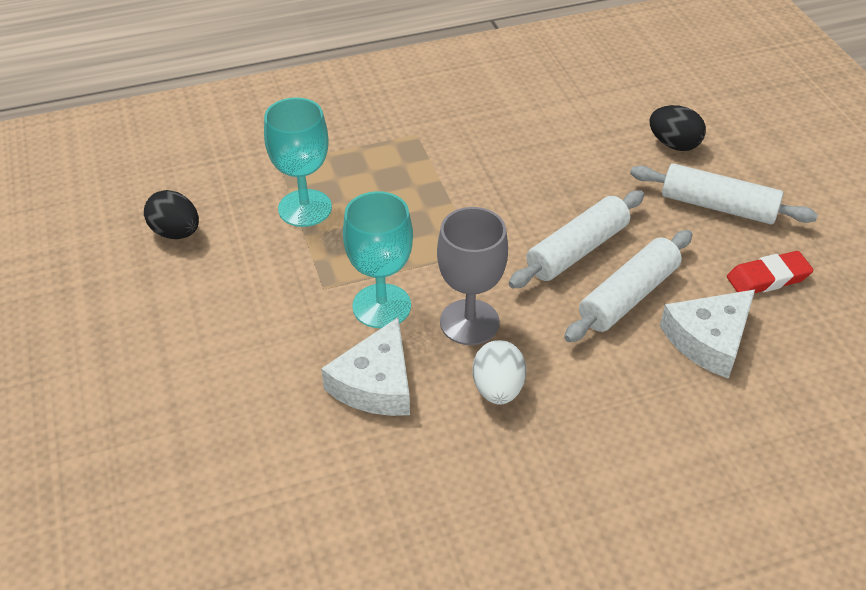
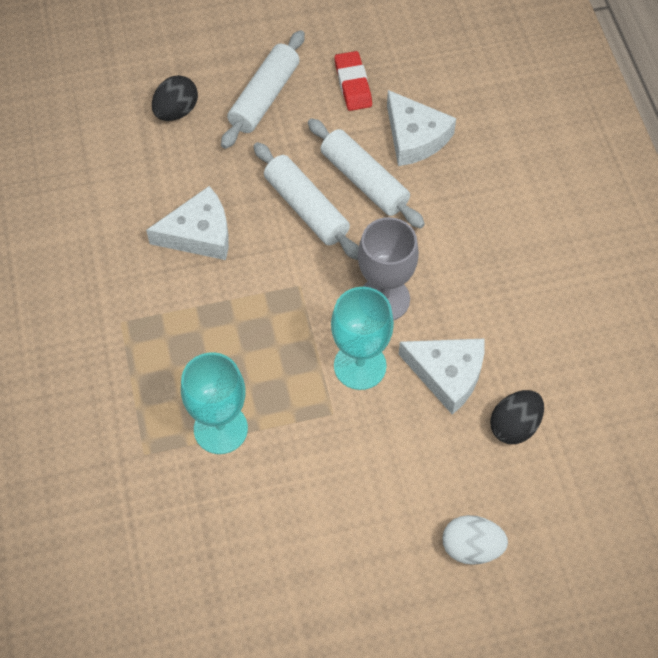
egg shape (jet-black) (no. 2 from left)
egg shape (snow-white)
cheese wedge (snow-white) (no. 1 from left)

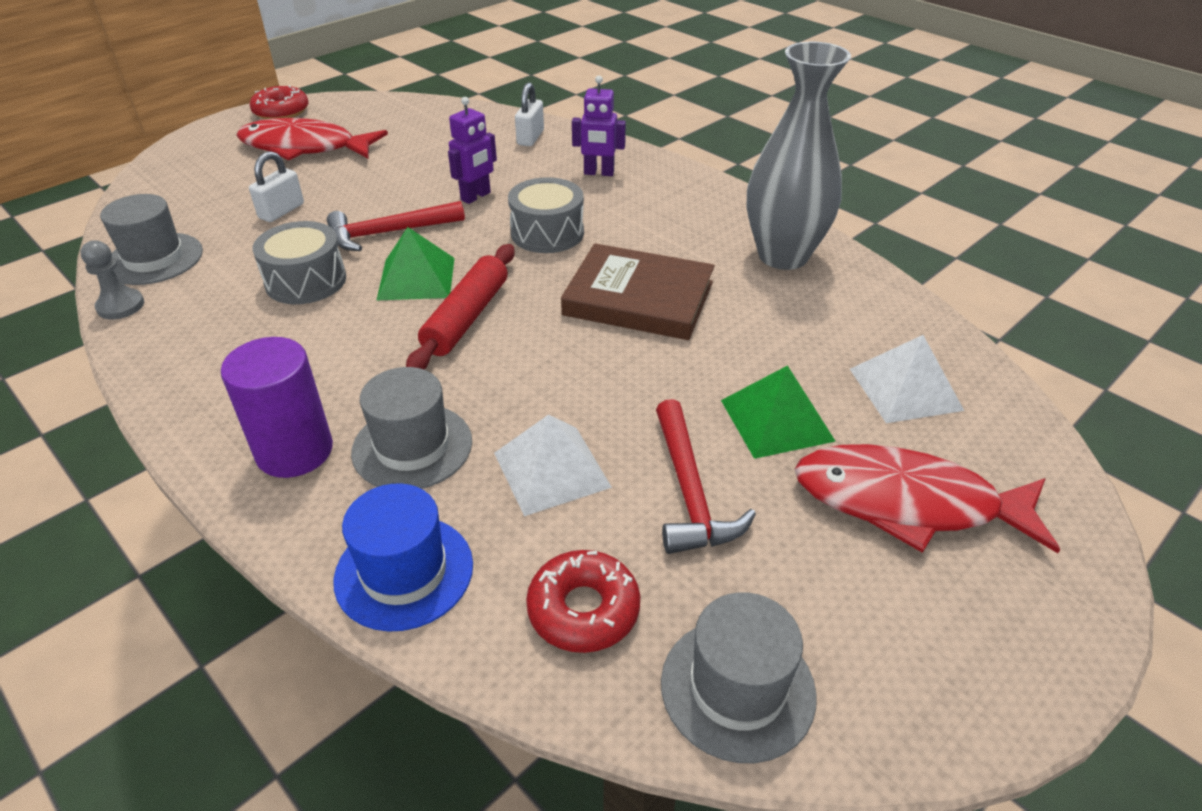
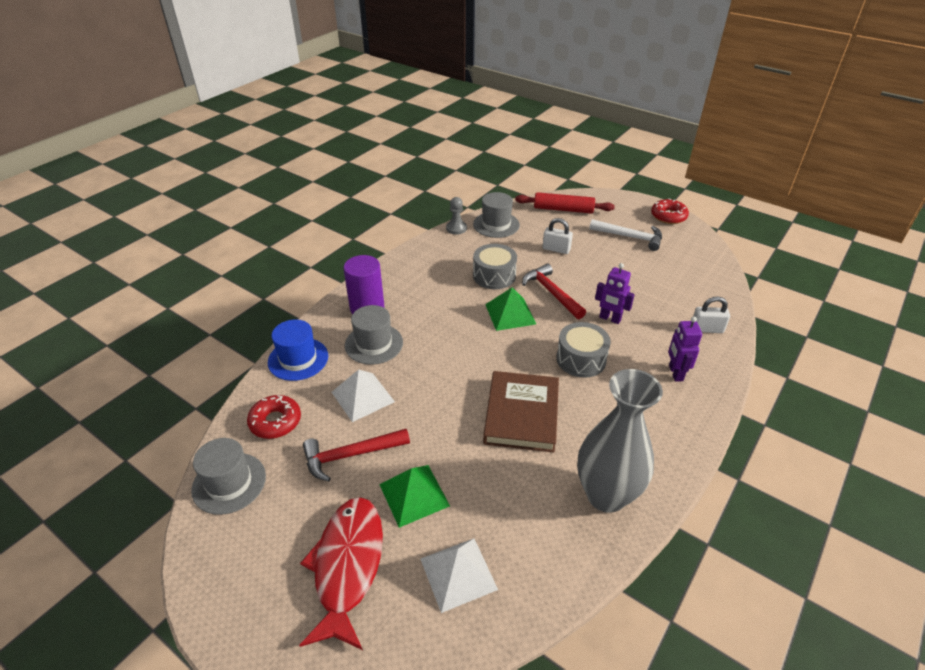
carpenter's hammer (snow-white)
pastry roller (red)

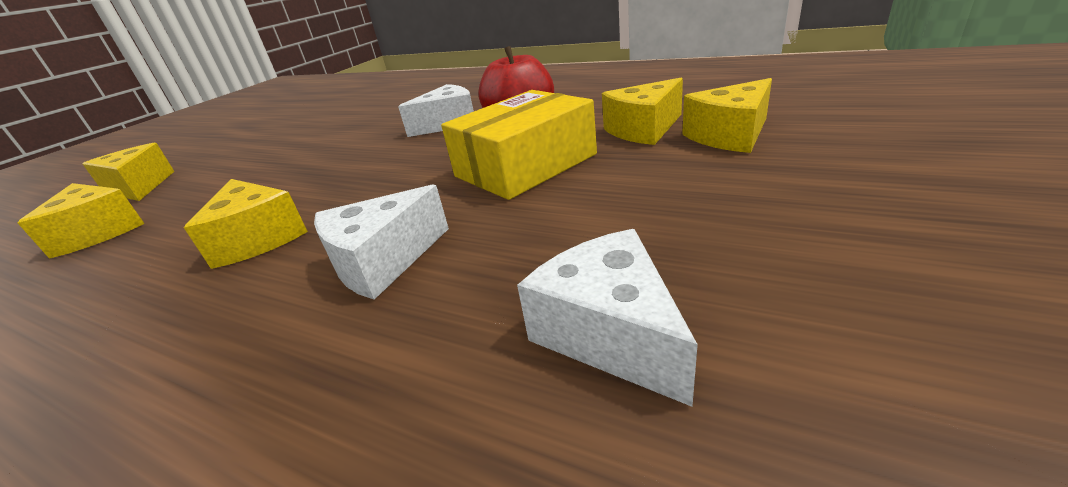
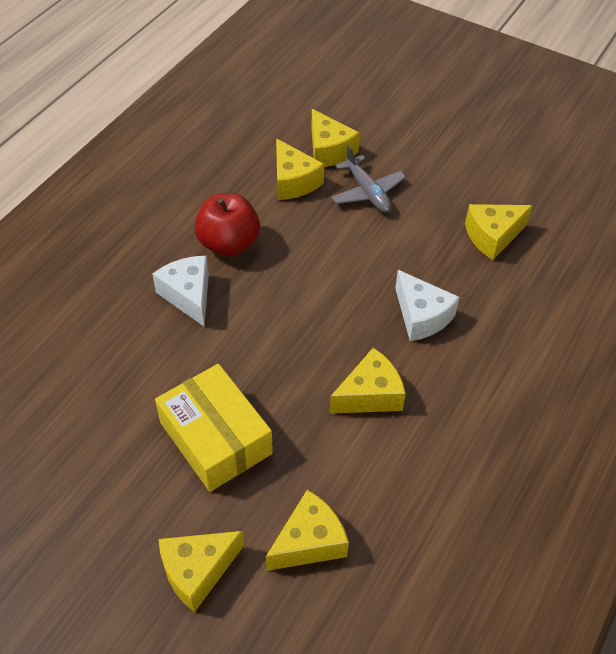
parcel (golden)
cheese wedge (golden) (no. 6 from left)
aeroplane (gray)

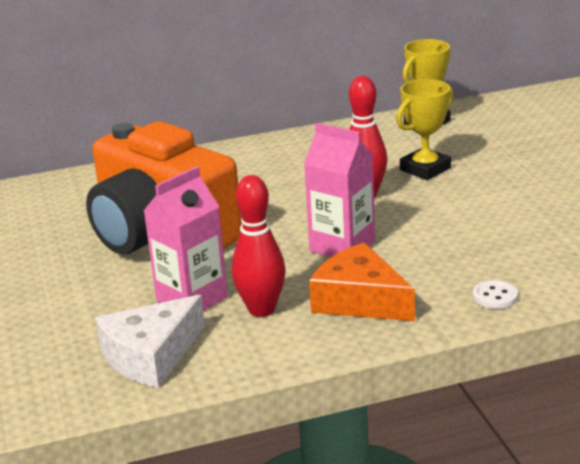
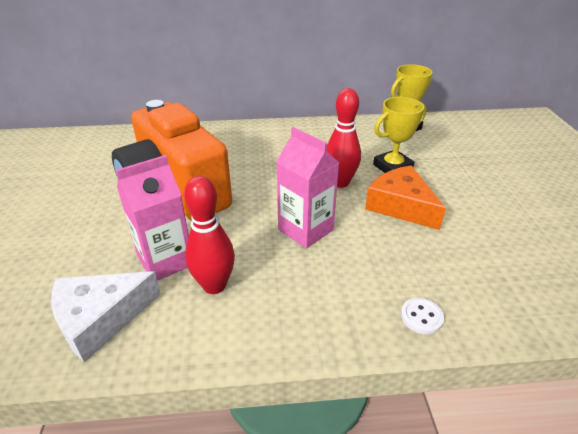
cheese wedge (bright orange)

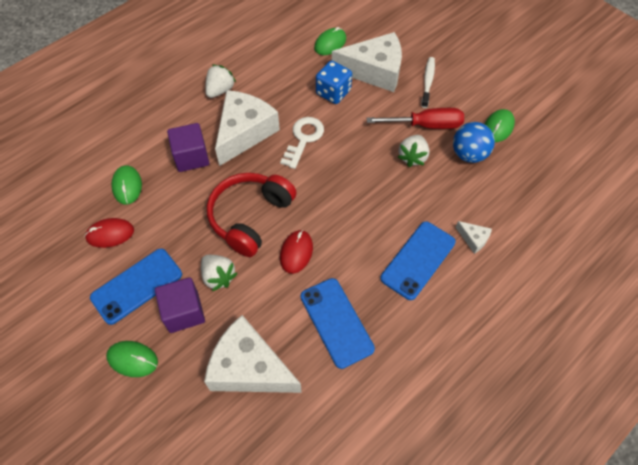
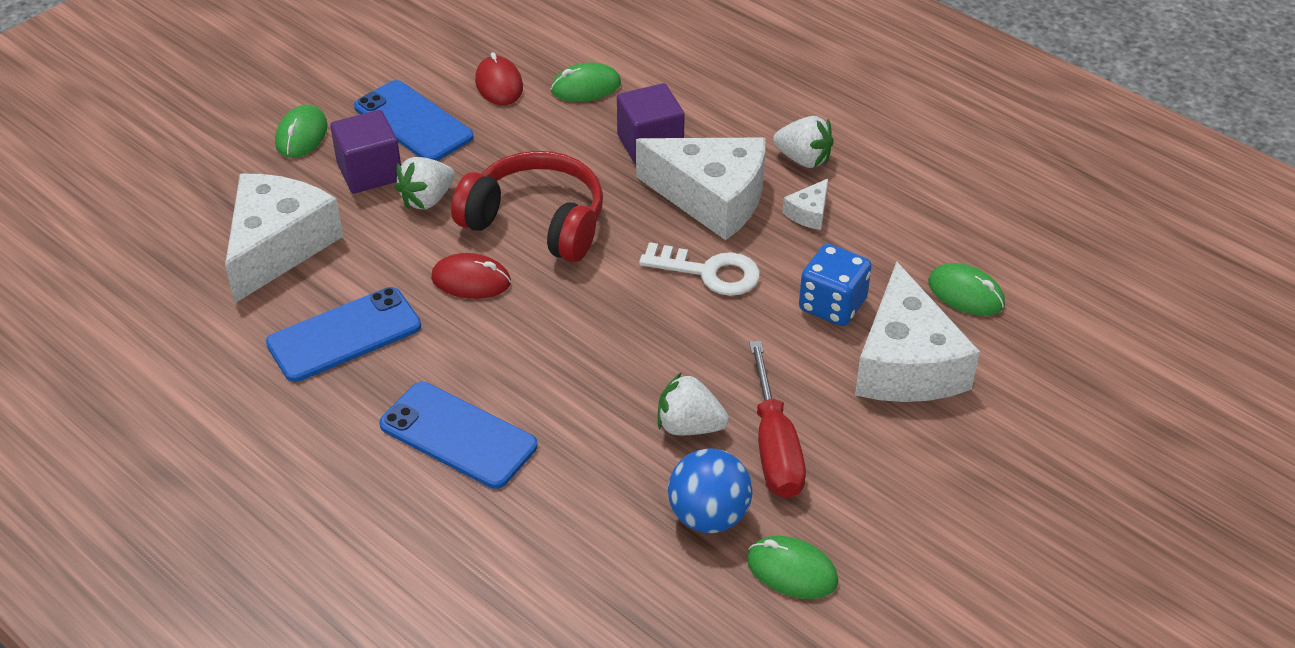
dental brush (snow-white)
cheese wedge (snow-white) (no. 3 from left)

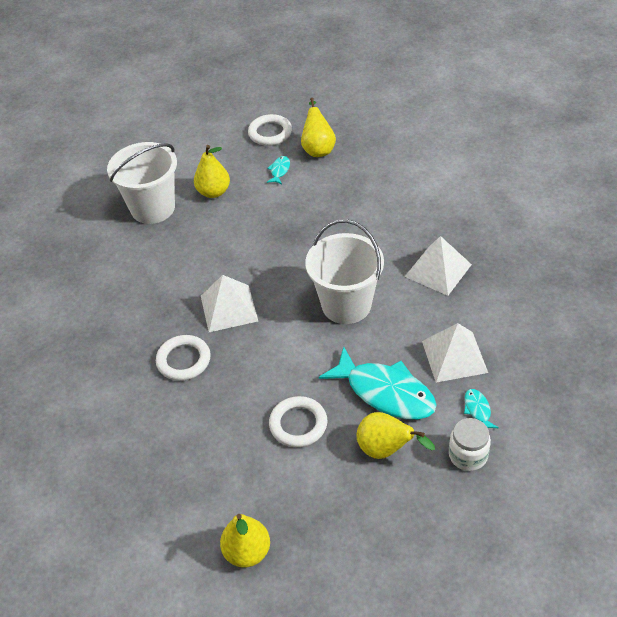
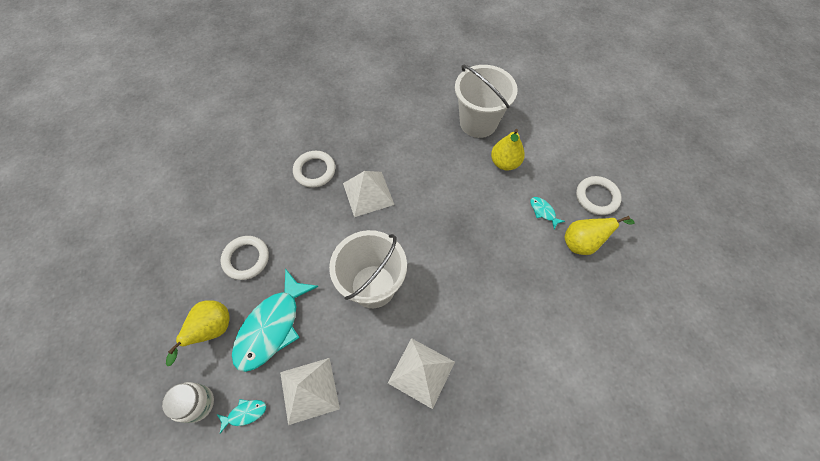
toy pear (golden) (no. 2 from left in the first image)
fish figure (teal) (no. 3 from left)

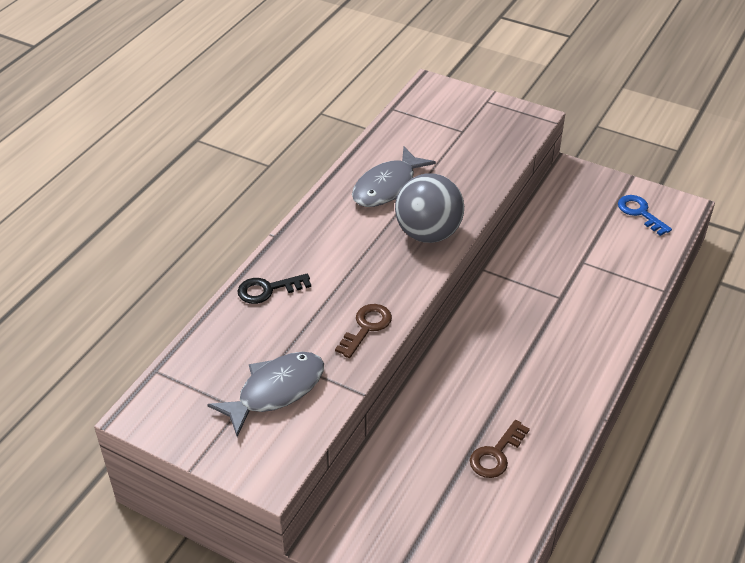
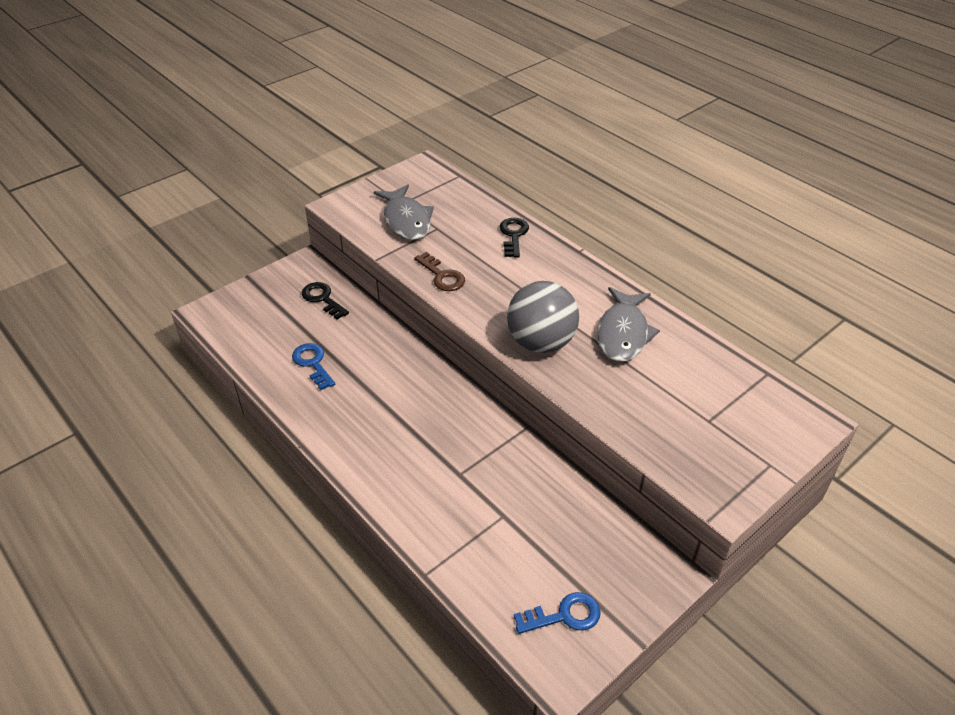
fish figure (gray) (no. 2 from left)
key (cobalt) (no. 1 from left)
key (jet-black) (no. 1 from left)

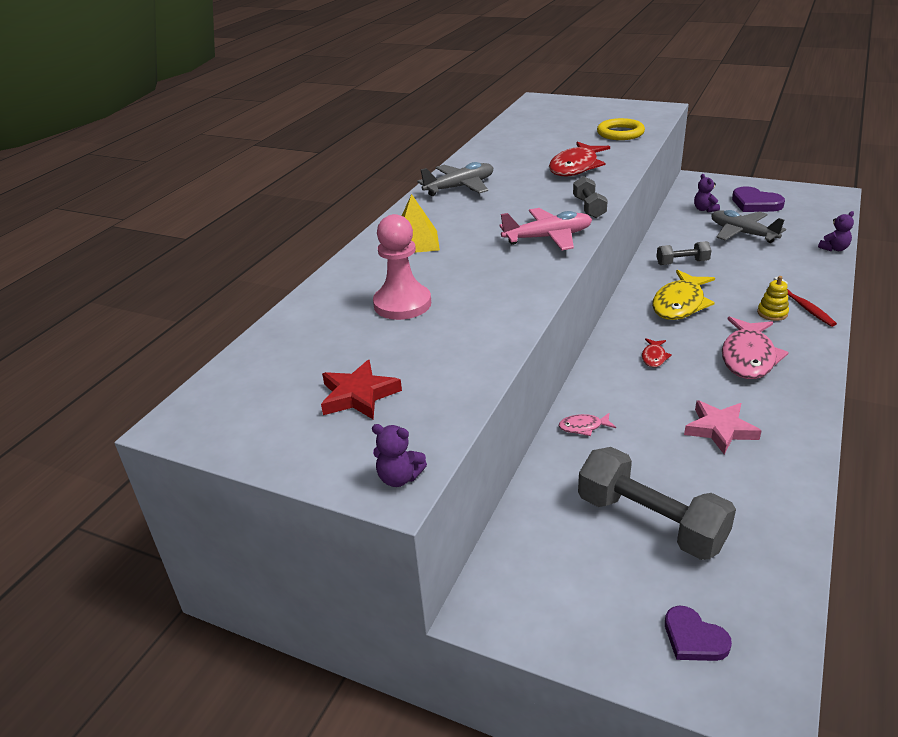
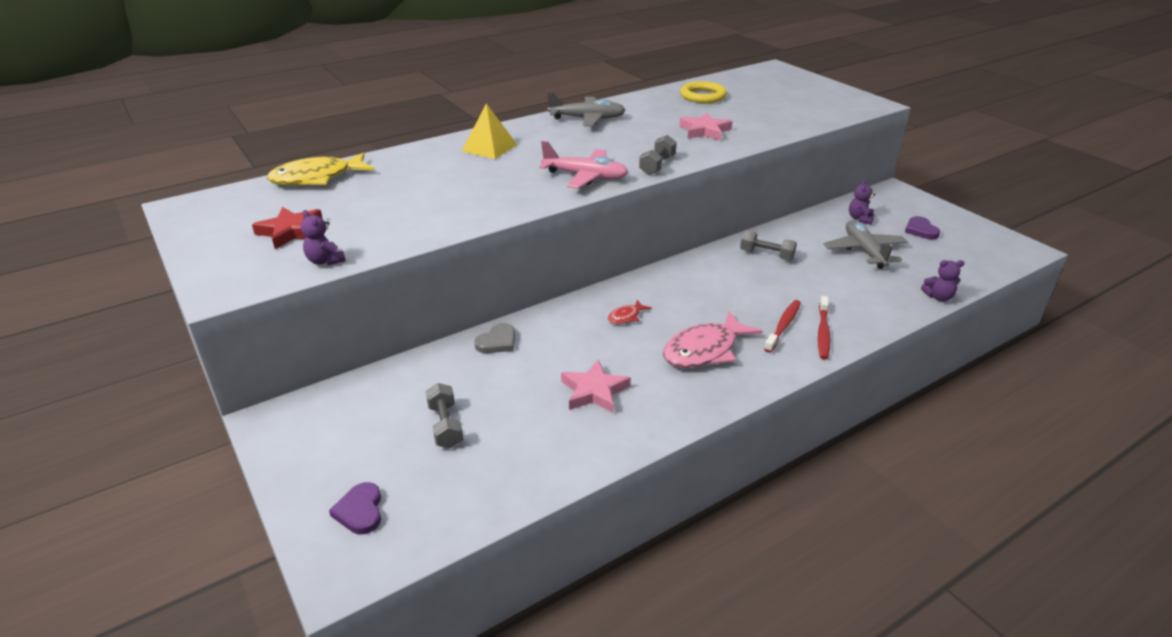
stuffed bear (purple) (no. 1 from left)
game pawn (rosy)
star (rosy) (no. 2 from left)
love heart (gray)
free weight (gray) (no. 1 from left)
torus (golden)
fish figure (golden)
love heart (purple) (no. 2 from left)
dental brush (red) (no. 1 from left)

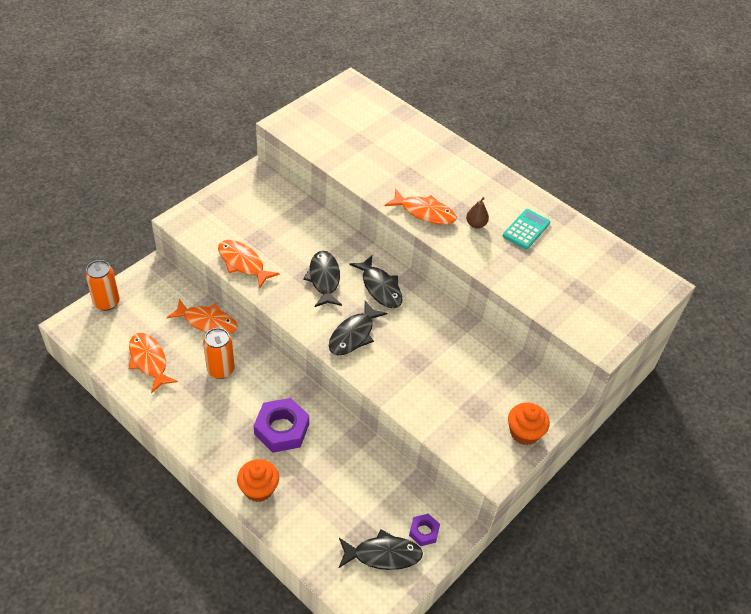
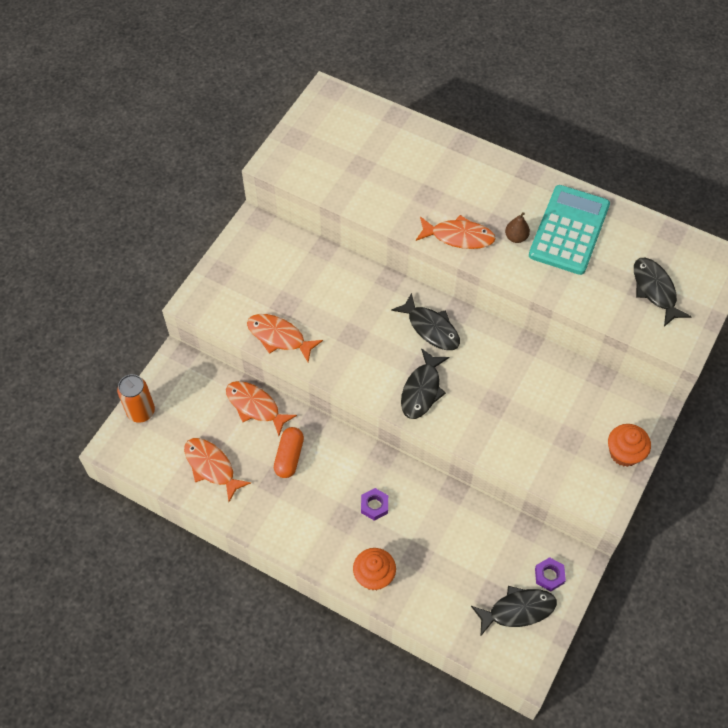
fish figure (bright orange) (no. 2 from left)
pill shape (bright orange)
hexagon nut (purple) (no. 1 from left)
fish figure (jet-black) (no. 4 from left)
adding machine (teal)

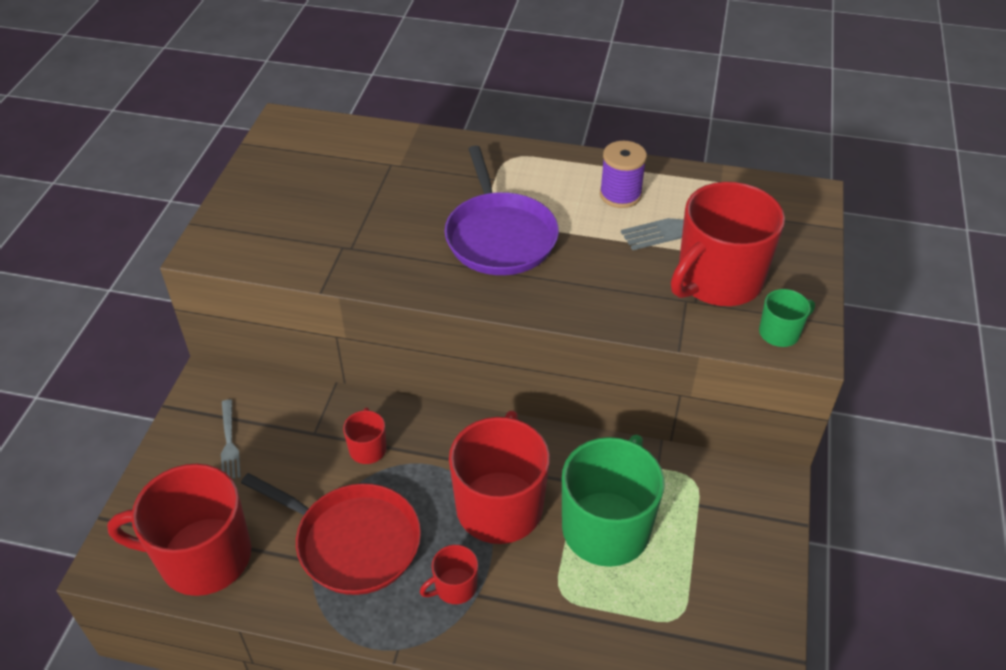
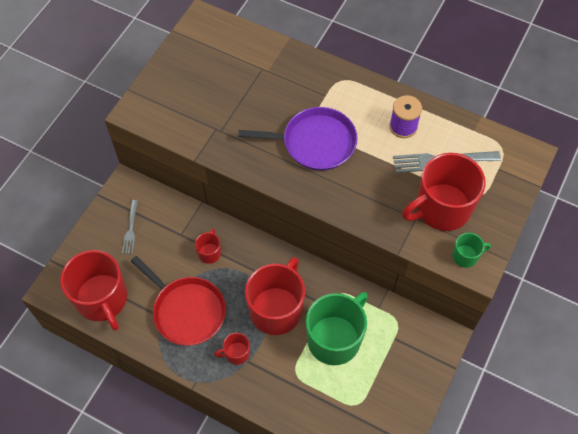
tea mug (red) (no. 1 from left)
skillet (purple)

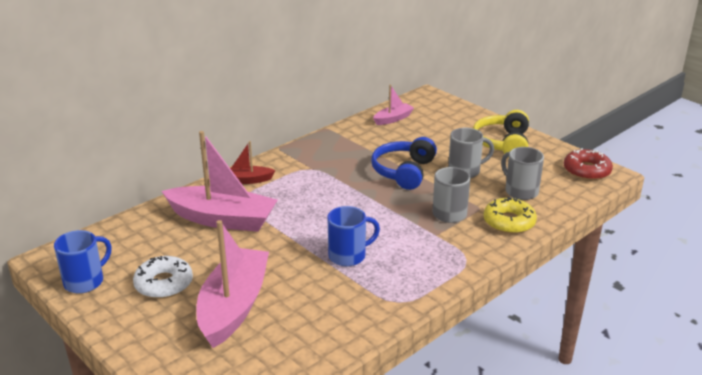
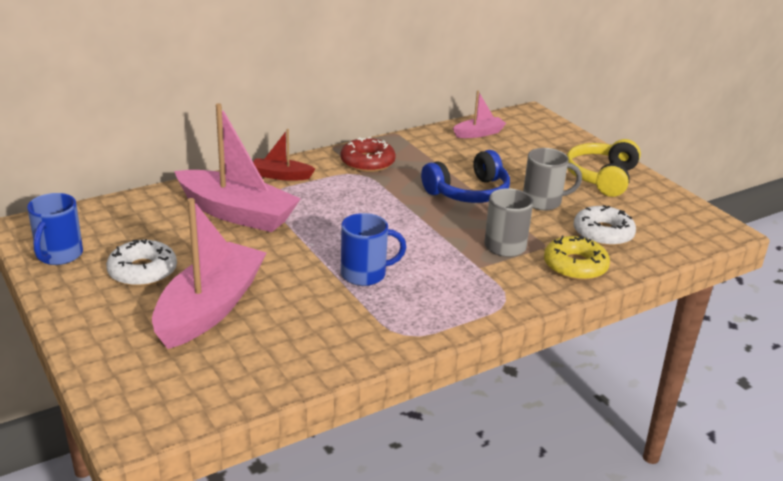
tea mug (cobalt) (no. 1 from left)
headset (cobalt)
glazed donut (snow-white) (no. 2 from left)
glazed donut (red)

